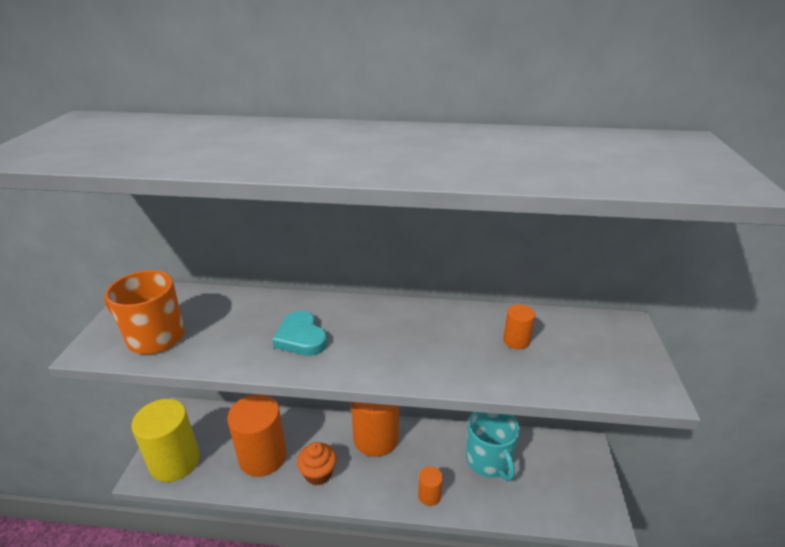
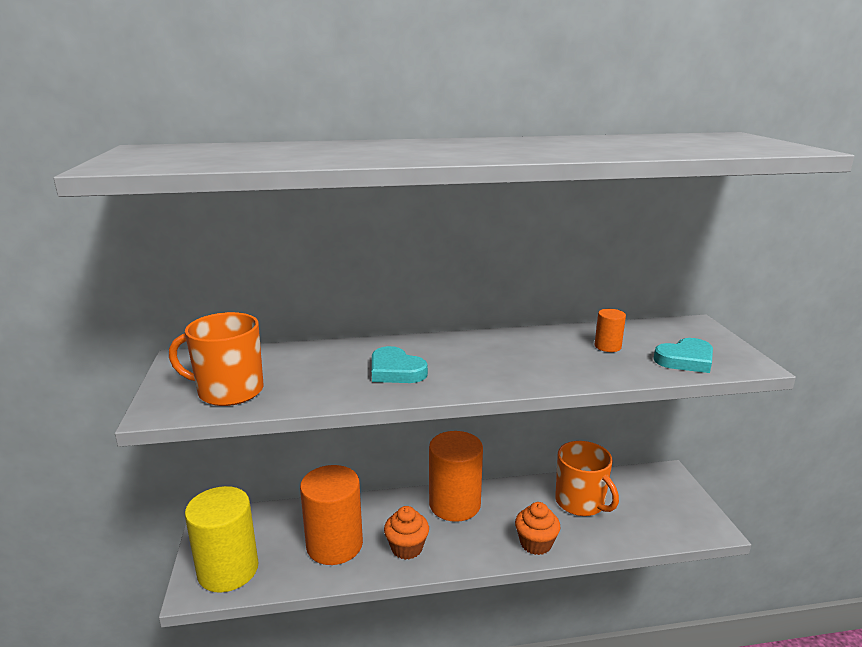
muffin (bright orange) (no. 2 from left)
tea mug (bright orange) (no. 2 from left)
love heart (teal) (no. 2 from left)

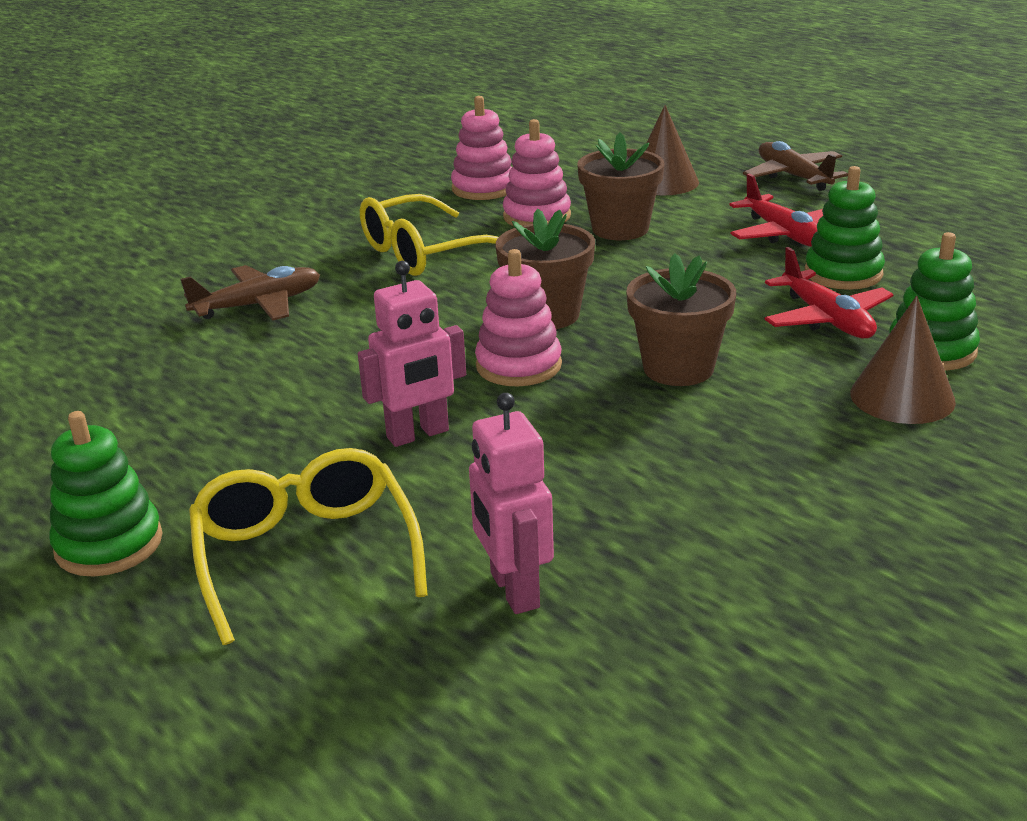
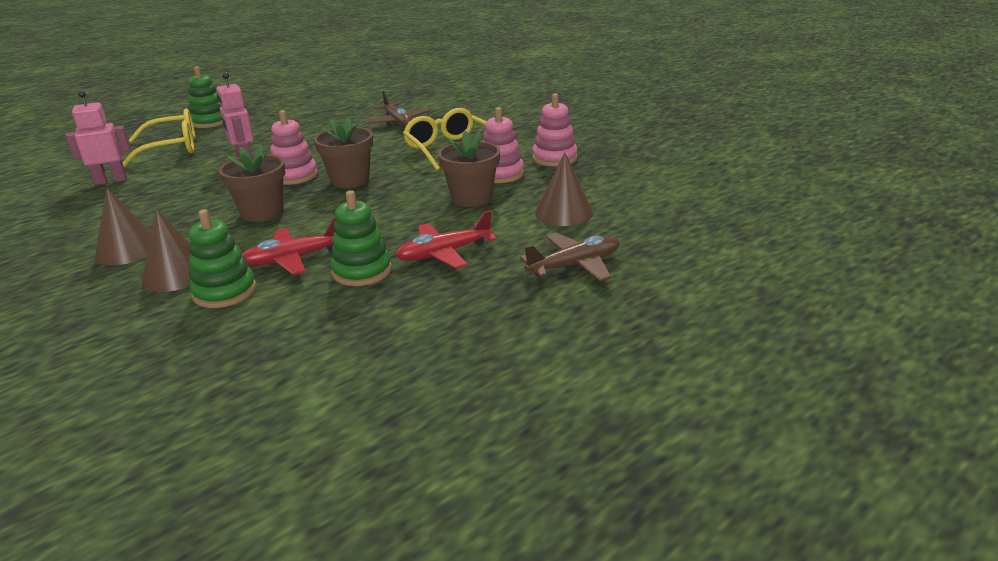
cone (brown) (no. 1 from left)

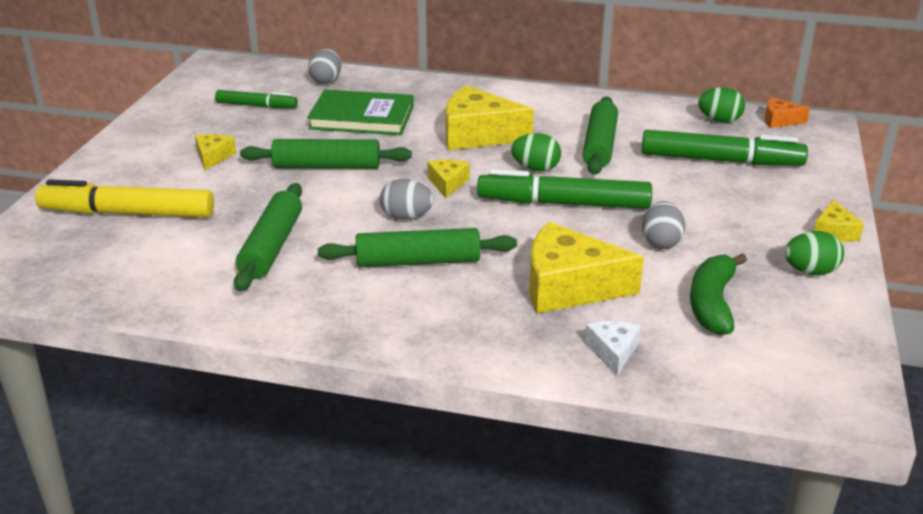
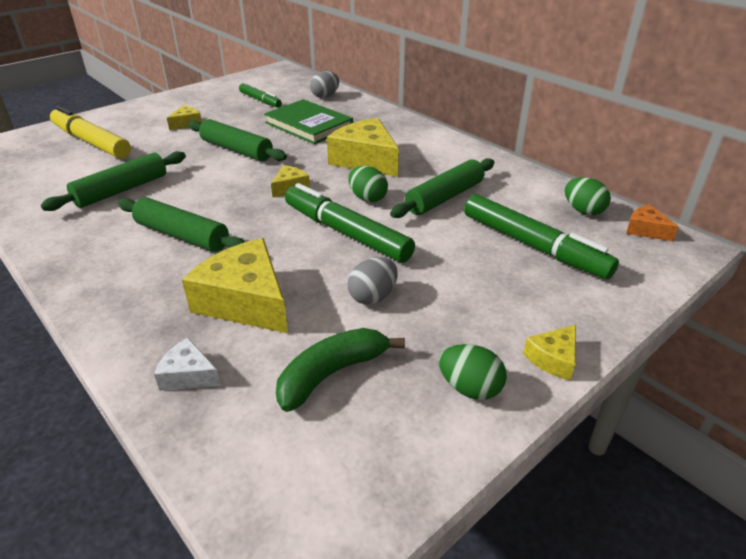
egg shape (gray) (no. 2 from left in the first image)
cheese wedge (snow-white)

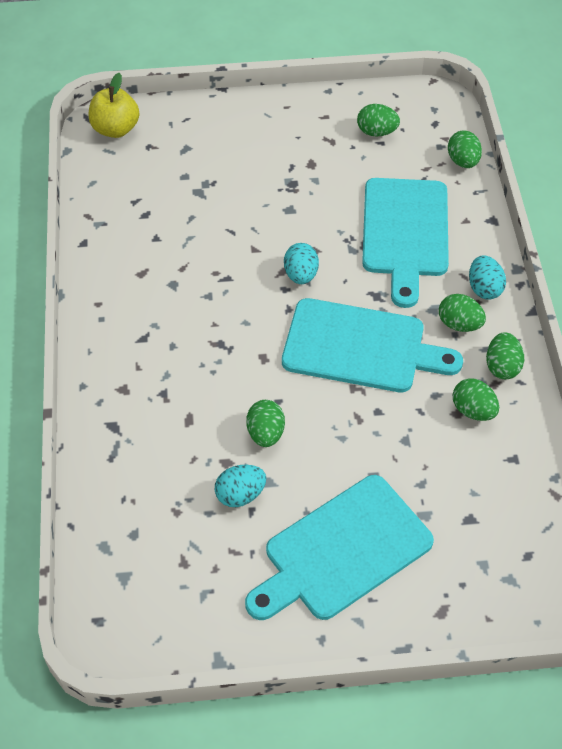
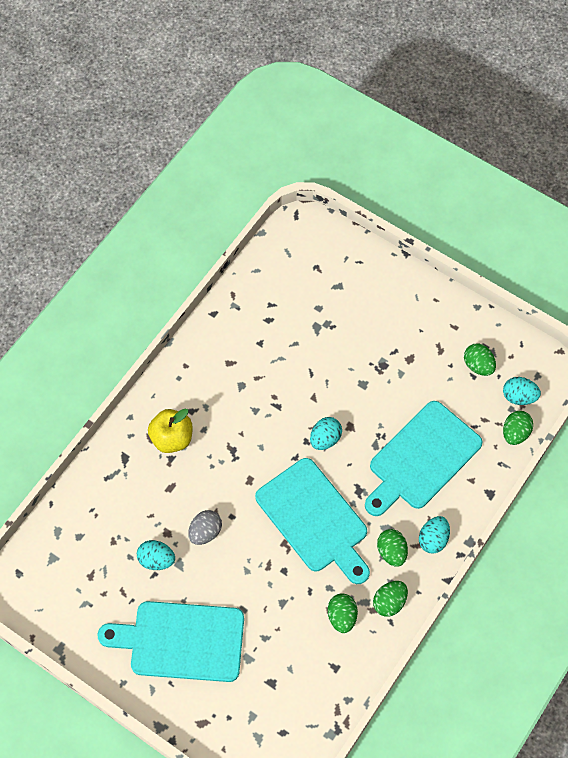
apple (golden)
egg shape (gray)
egg shape (teal) (no. 4 from left)

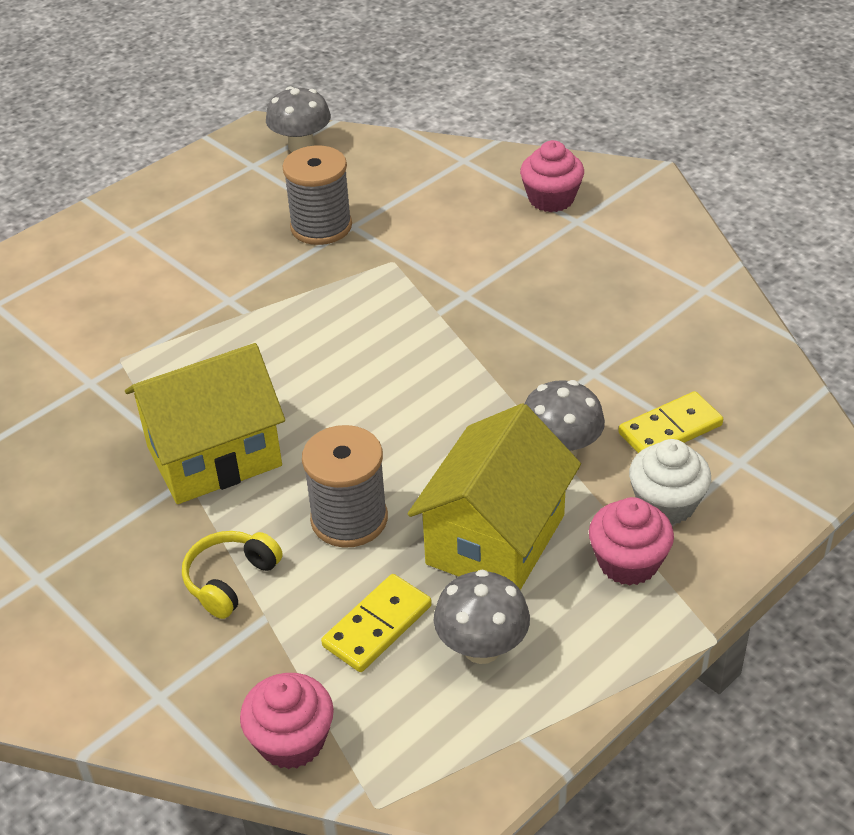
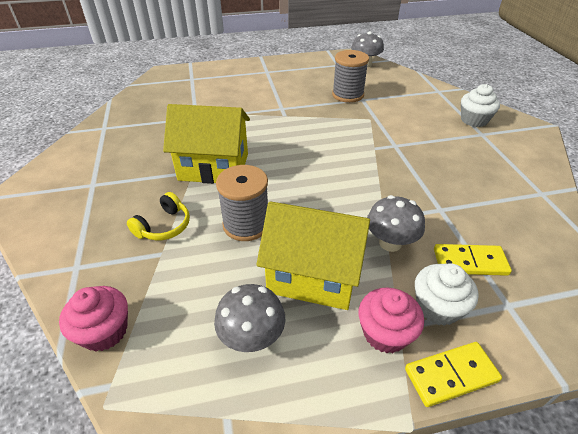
headset (golden)
domino tile (golden) (no. 1 from left)
toy house (golden) (no. 2 from left)
muffin (snow-white) (no. 2 from left)

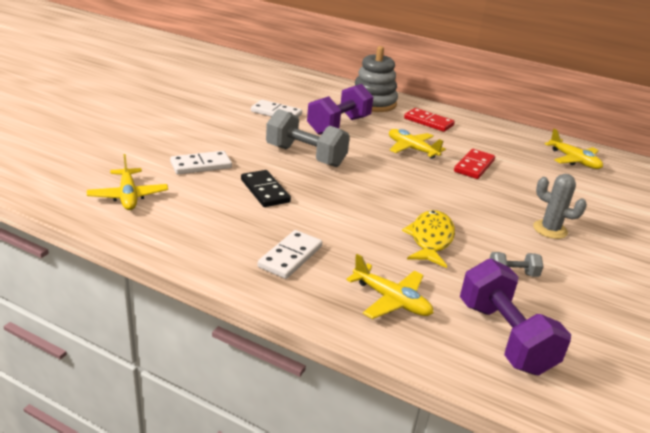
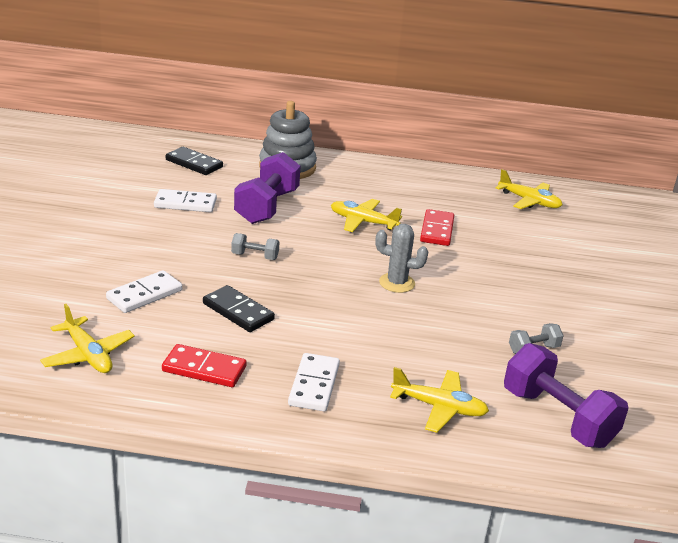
free weight (gray) (no. 1 from left)
fish figure (golden)
domino tile (red) (no. 1 from left)
saguaro cactus (gray)
domino tile (jet-black) (no. 1 from left)

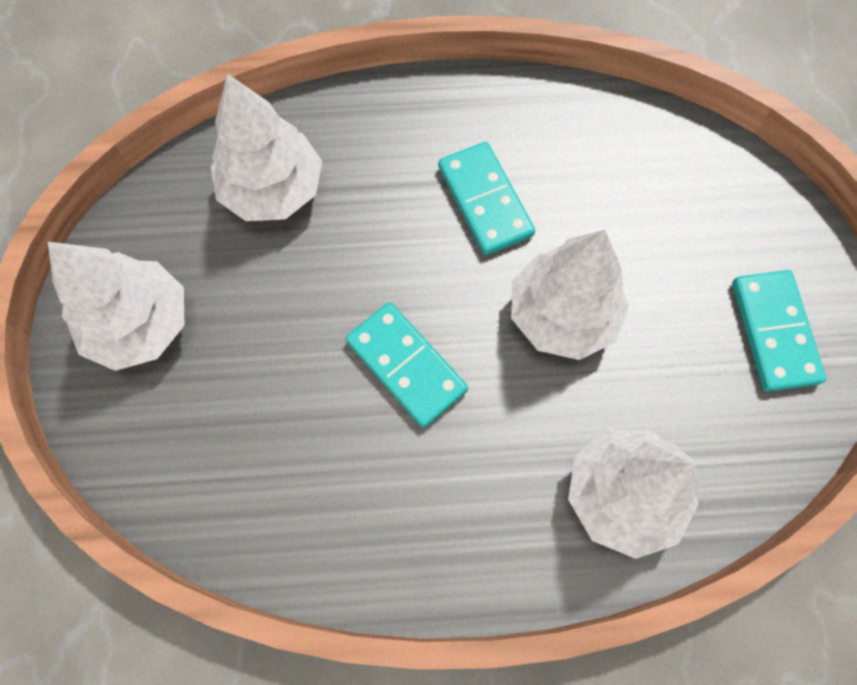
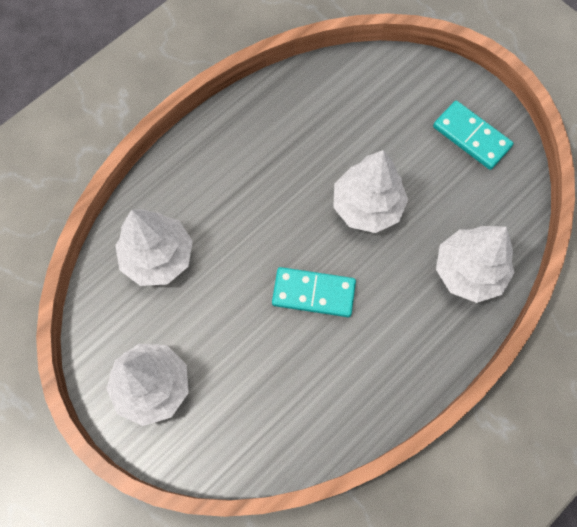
domino tile (teal) (no. 2 from left in the first image)

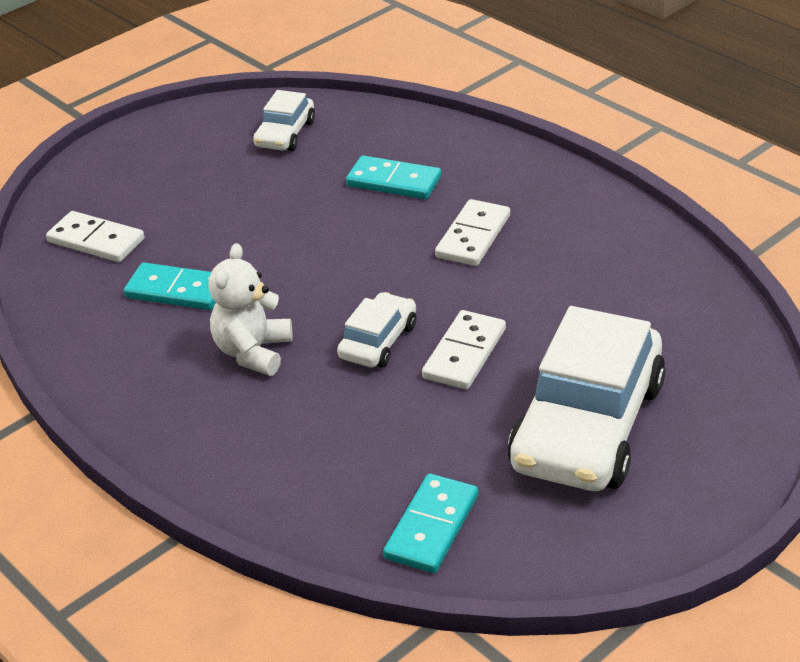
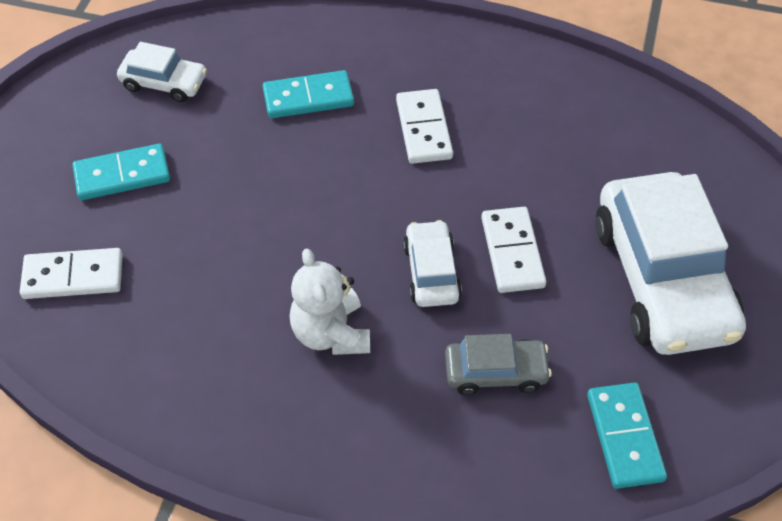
domino tile (teal) (no. 1 from left)
toy car (snow-white) (no. 1 from left)
toy car (gray)

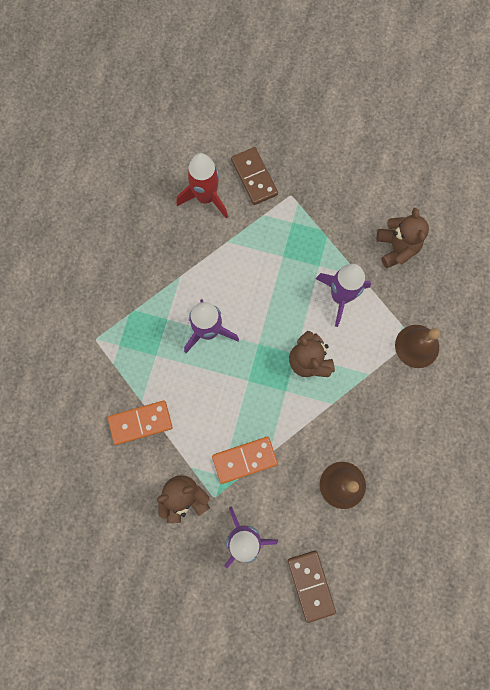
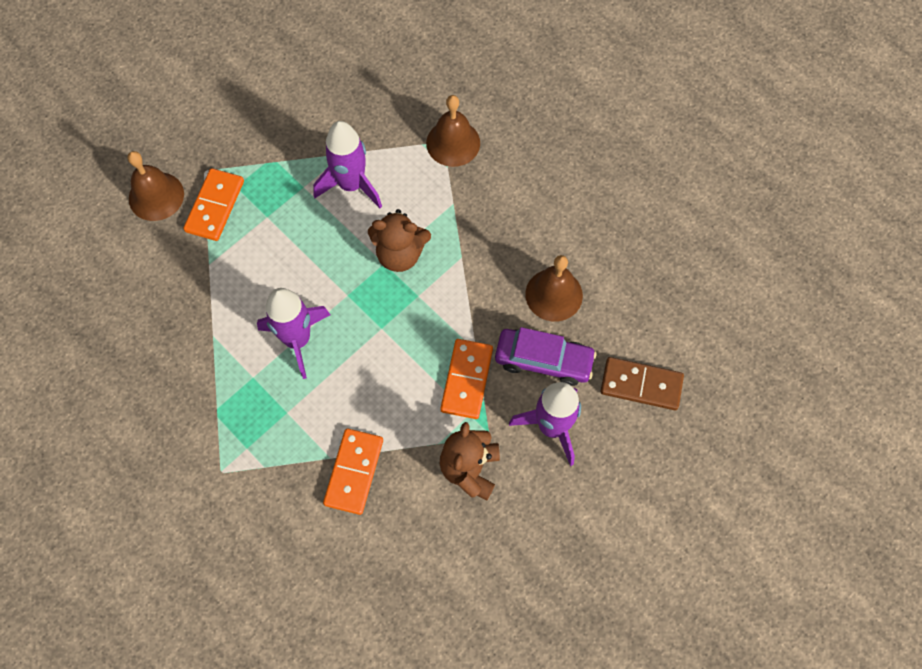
spaceship (red)
school bell (brown) (no. 1 from left)
stuffed bear (brown) (no. 3 from left in the first image)
domino tile (bright orange) (no. 1 from left)
toy car (purple)

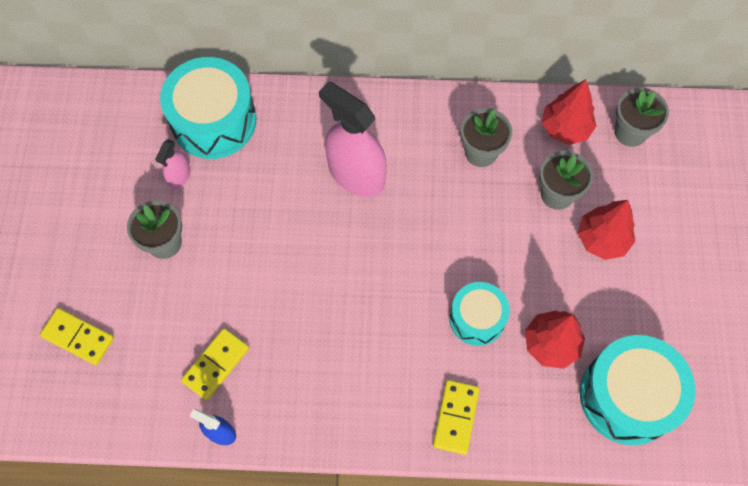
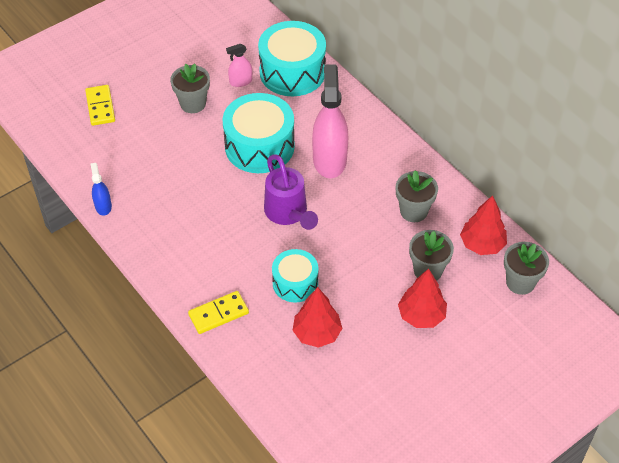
domino tile (golden) (no. 2 from left in the first image)
drum (teal) (no. 1 from left)
watering pot (purple)

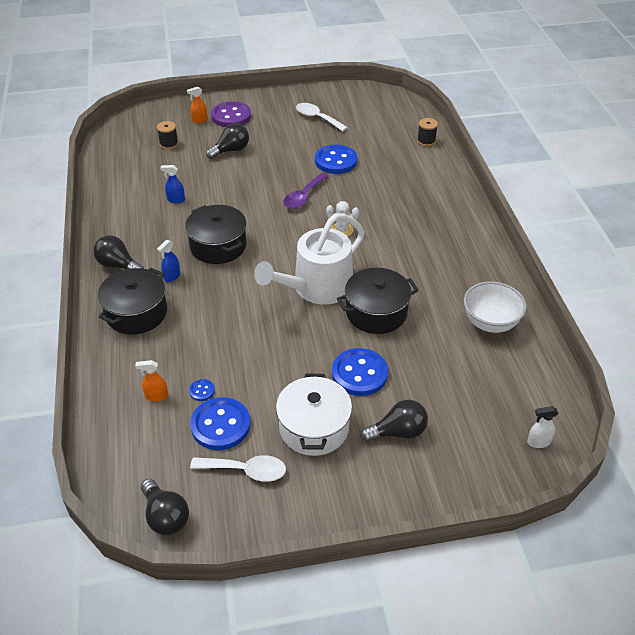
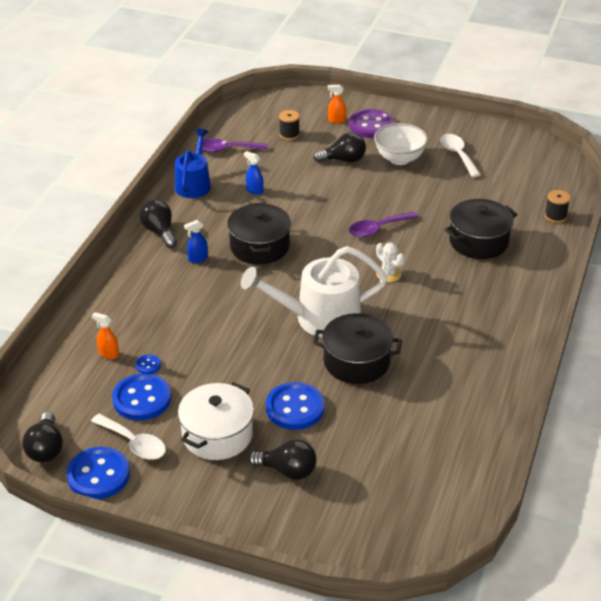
pot (jet-black) (no. 3 from left)
sewing button (cobalt) (no. 1 from left)
deep dish (snow-white)
sprayer (snow-white)
watering pot (cobalt)
teaspoon (purple) (no. 1 from left)

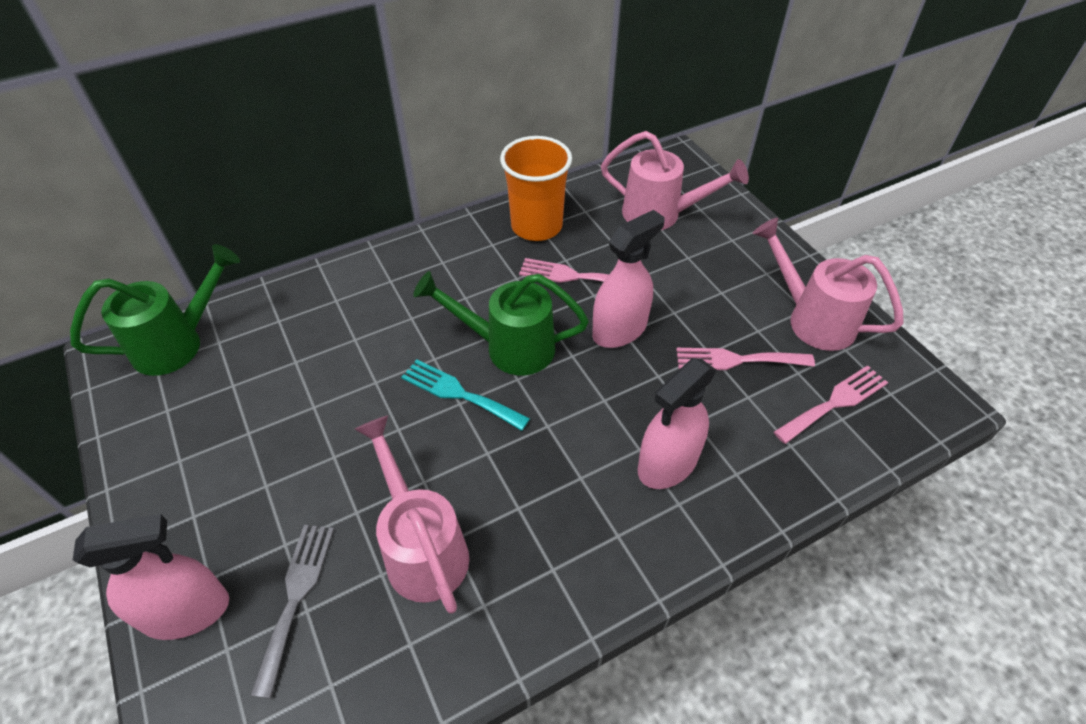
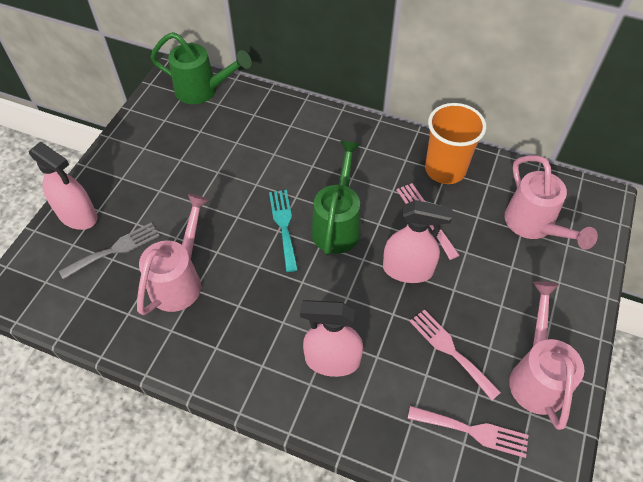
watering pot (green) (no. 2 from left)

